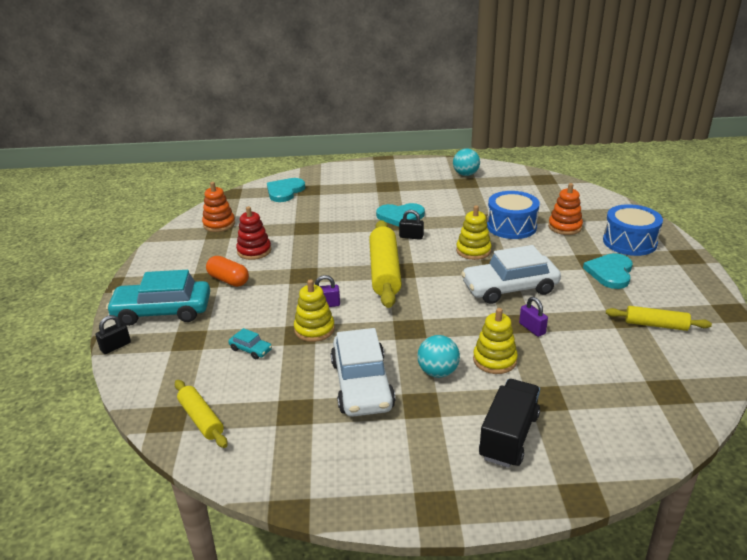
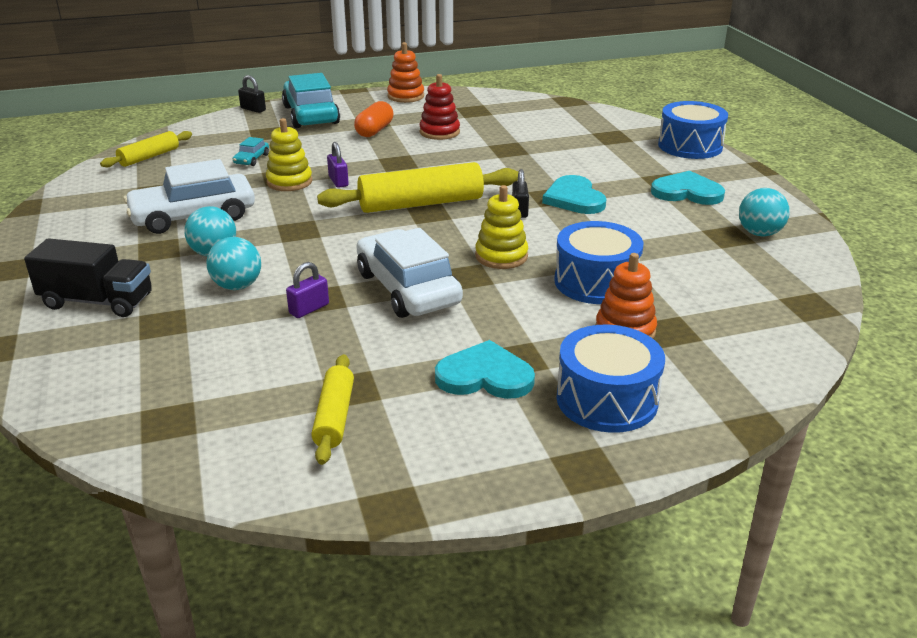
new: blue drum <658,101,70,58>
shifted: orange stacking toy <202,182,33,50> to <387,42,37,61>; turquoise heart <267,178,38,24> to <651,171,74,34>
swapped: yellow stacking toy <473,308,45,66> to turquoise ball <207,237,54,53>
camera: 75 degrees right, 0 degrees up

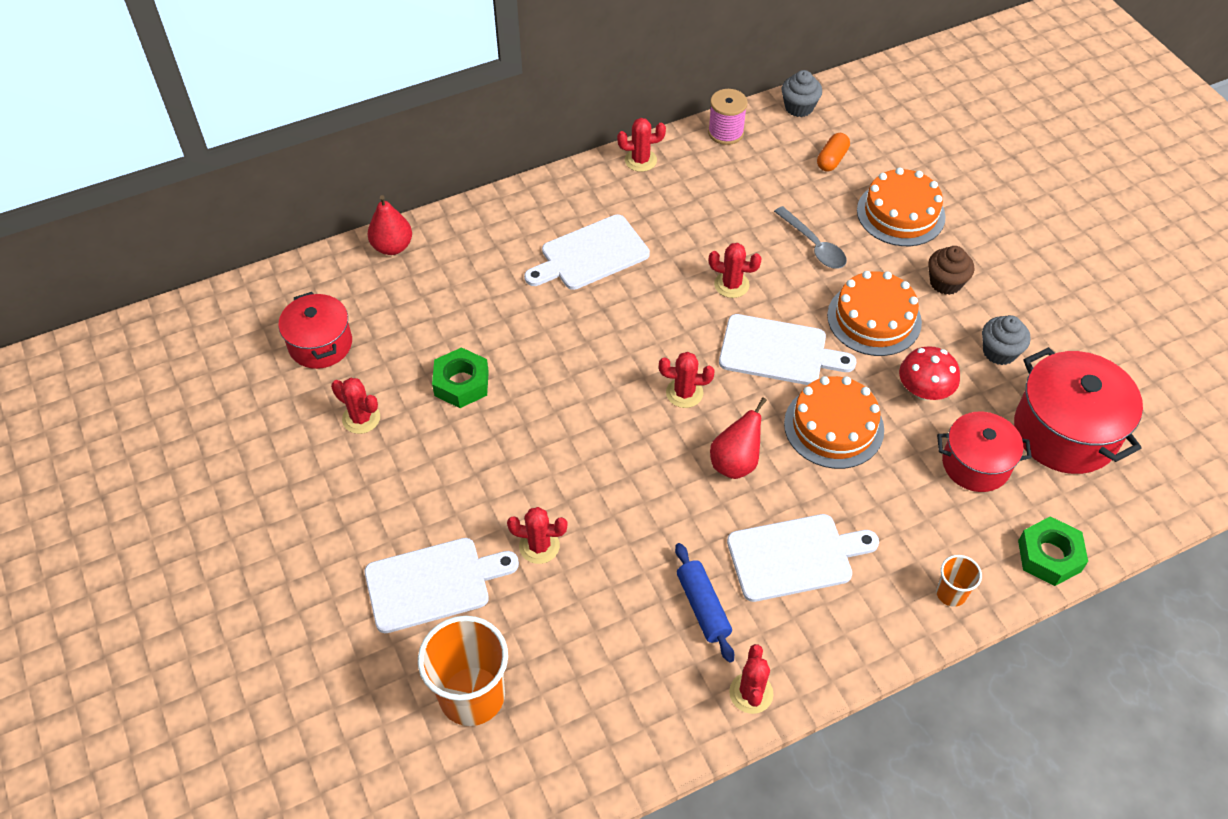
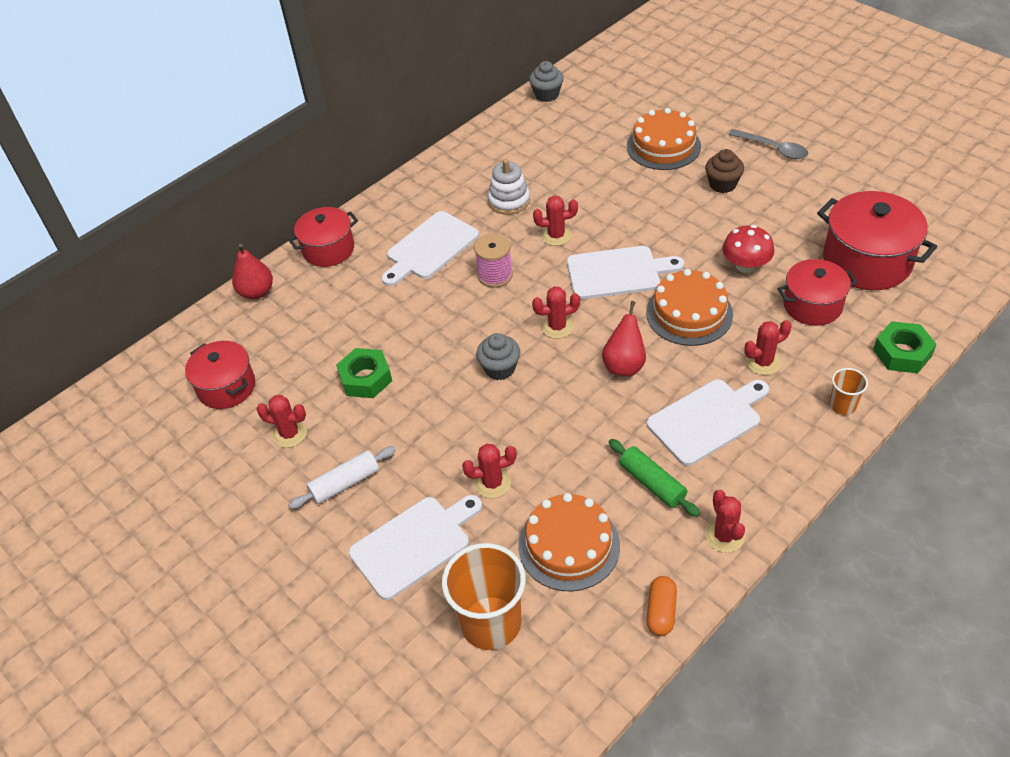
new: red pot <288,207,70,60>; white rolling pin <289,446,107,63>; white stacking toy <488,159,42,56>
shifted: pink spool <708,89,40,56> to <474,234,39,54>; grey cupcake <982,315,49,50> to <476,333,44,47>; orange cake <827,271,95,85> to <518,493,102,98>; orange capsule <817,133,33,39> to <647,576,30,60>; grey spoon <774,206,73,63> to <729,129,79,30>; red cactus <617,118,49,54> to <744,320,47,55>
repainted: blue rolling pin <675,543,59,120> to green rolling pin <609,439,91,78>
camera: 15 degrees left, 5 degrees down

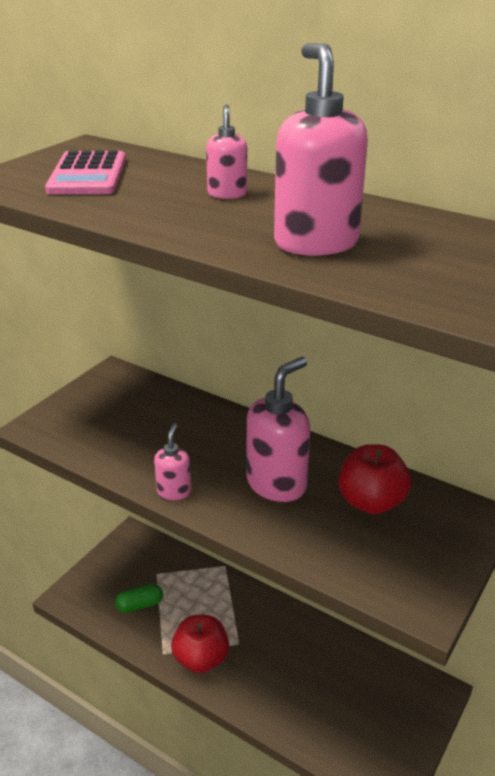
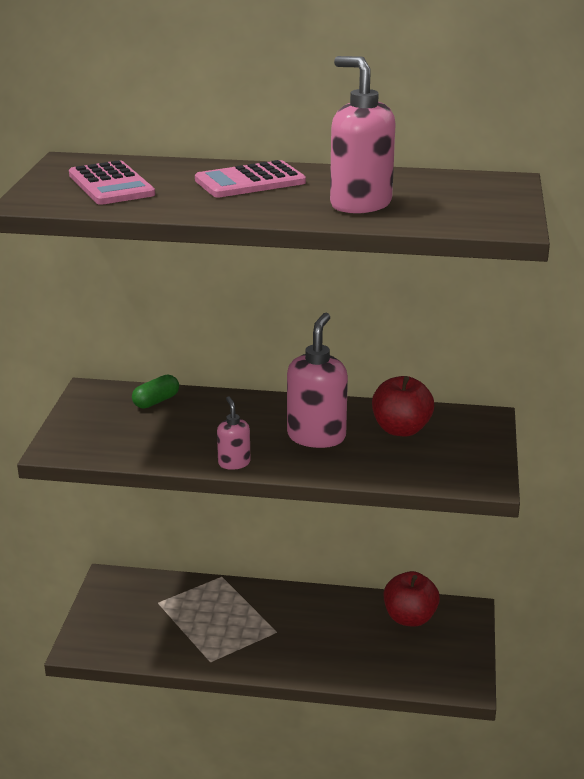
shifted: green capsule <115,584,48,29> to <132,374,47,35>; red apple <171,615,58,58> to <384,571,56,56>
swapped: pink soap dispenser <206,104,41,95> to pink calculator <195,160,111,38>
camera: 25 degrees left, 5 degrees down

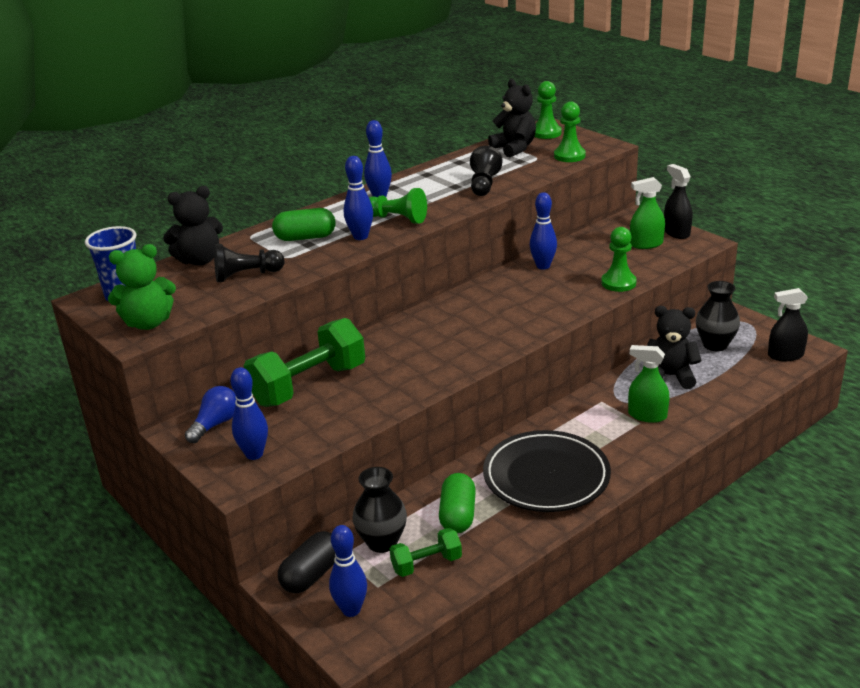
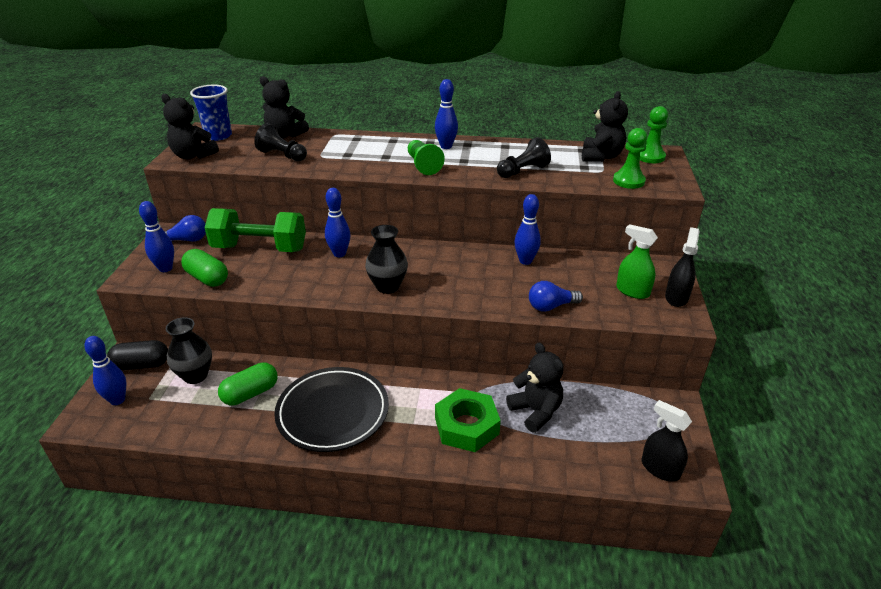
gone: green dumbbell <390,528,72,49>
shifted: green capsule <272,208,64,33> to <181,249,47,38>; blue bowling pin <344,156,29,84> to <325,188,26,69>; black vase <696,281,44,70> to <365,225,43,69>
swapped: green spray bottle <628,345,41,78> to green nut <435,388,66,64>; green pawn <601,227,36,65> to blue light bulb <529,281,54,31>
repainted: green teddy bear <108,244,68,86> to black teddy bear <161,94,58,65>
camera: 45 degrees right, 5 degrees up

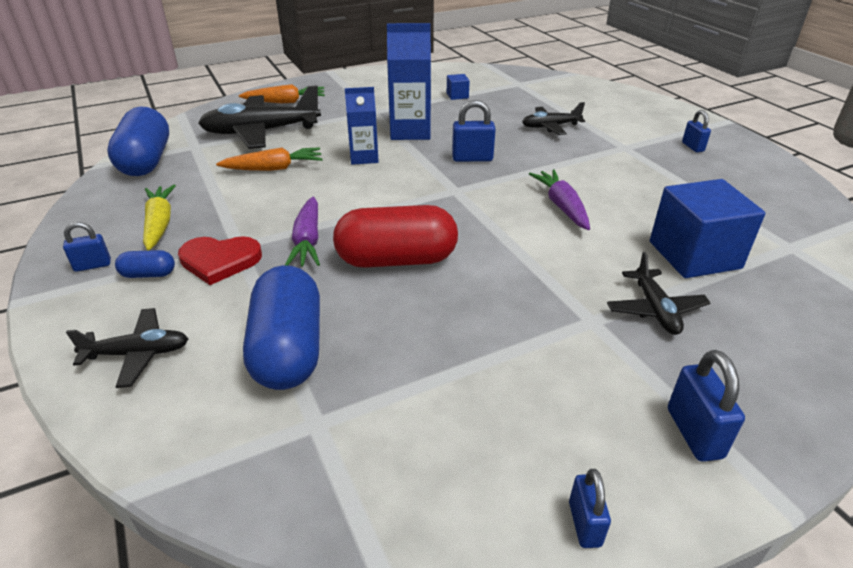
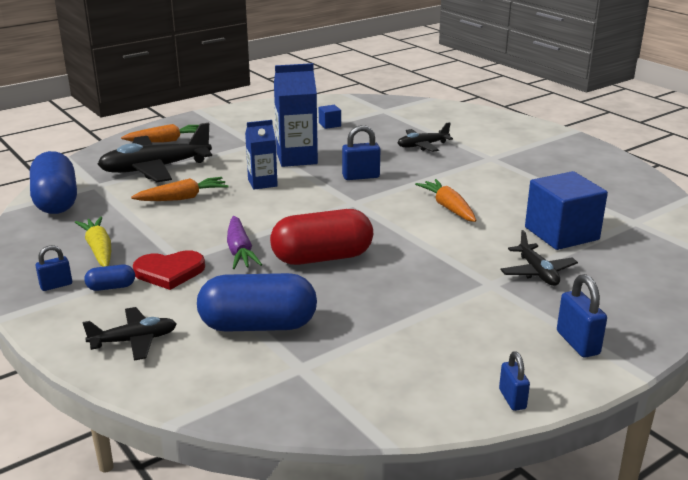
gone: blue padlock <682,110,29,42>
repainted: purple carrot <529,169,61,61> to orange carrot <415,179,61,43>
rotated: blue capsule <243,265,77,125> = <197,273,120,59> 75 degrees counterclockwise
camera: 10 degrees left, 10 degrees down

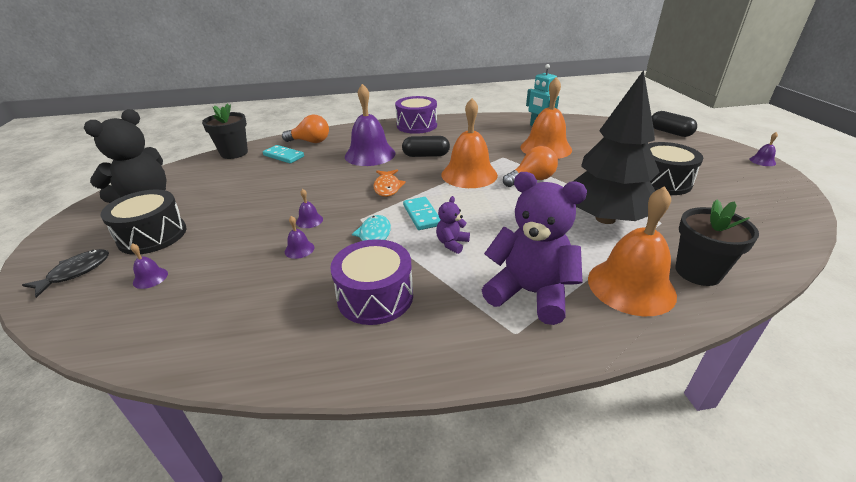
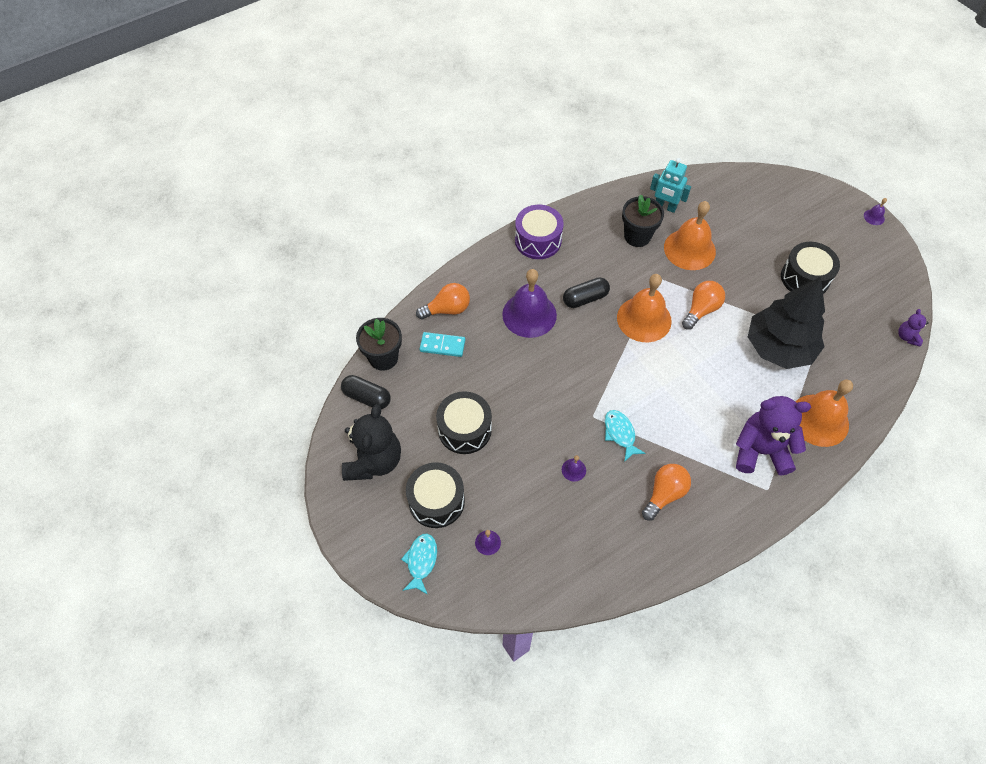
gone: purple bell <296,189,27,39>; orange fish <373,169,33,28>; turquoise domino <403,197,38,33>
new: black drum <436,391,56,63>
shifted: black capsule <652,111,45,26> to <341,375,50,34>; black flower pot <675,199,84,87> to <622,194,42,53>; purple teddy bear <436,196,34,58> to <898,309,31,38>
swapped: purple drum <330,239,83,86> to orange light bulb <642,464,49,57>
repainted: black fish <22,249,87,49> to turquoise fish <401,534,36,61>
camera: 25 degrees left, 25 degrees up

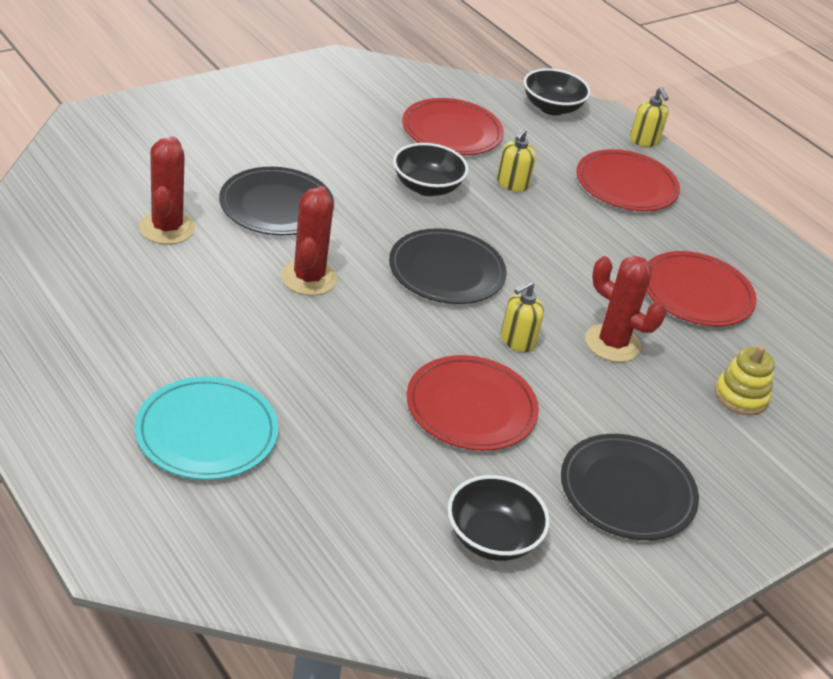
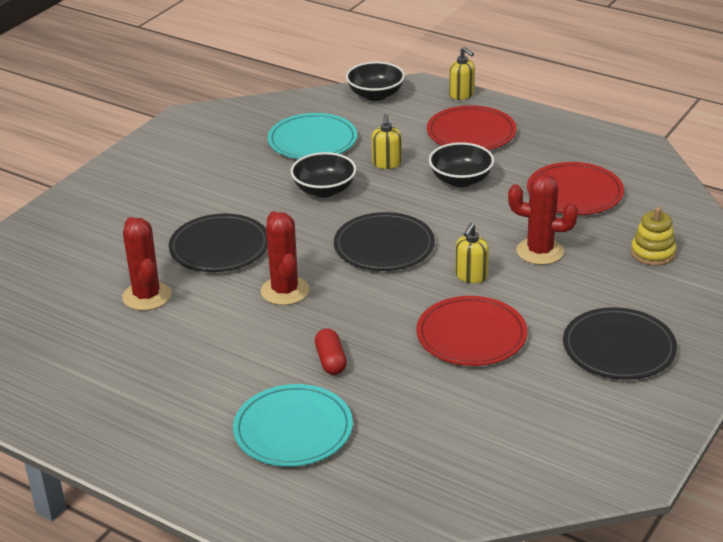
new: red capsule <315,329,32,46>
shifted: black bowl <447,475,103,86> to <429,142,65,45>
repainted: red plate <402,98,102,57> to turquoise plate <267,113,90,46>
camera: 15 degrees left, 5 degrees down

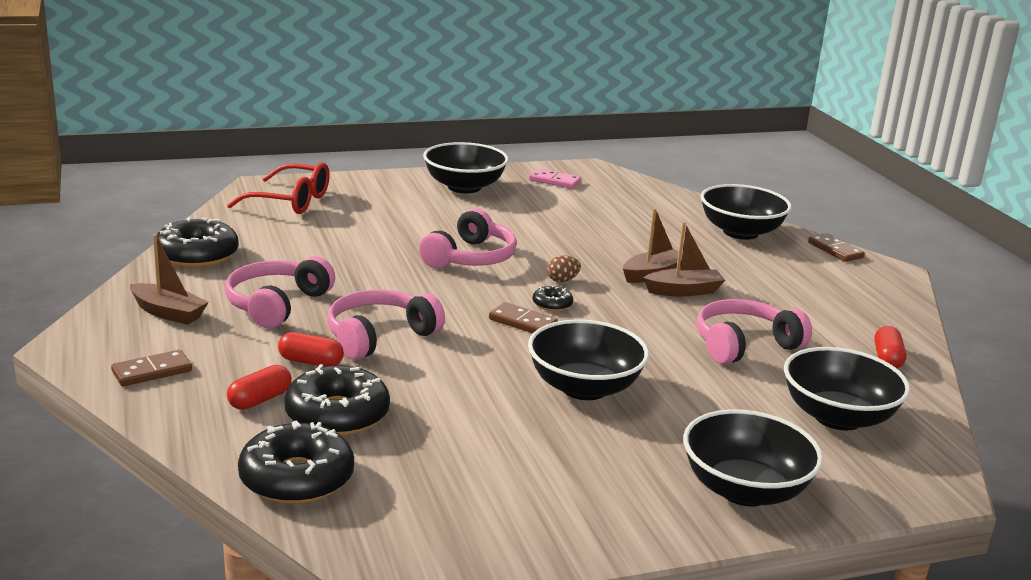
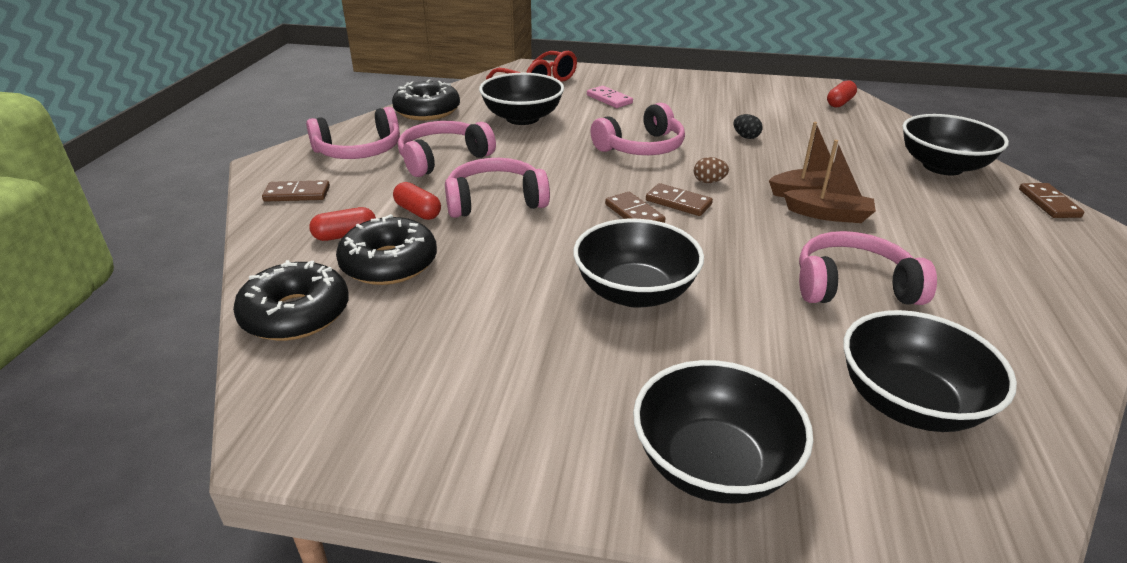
new: black egg <733,114,30,25>
shifted: black bowl <423,142,85,51> to <479,73,85,52>; pink domino <529,168,52,21> to <587,86,46,22>; red capsule <874,326,32,42> to <827,80,30,28>
swapped: brown boat <130,234,79,91> to pink headphones <306,107,94,52>; black donut <533,285,40,26> to brown domino <646,183,67,33>
camera: 30 degrees right, 10 degrees up

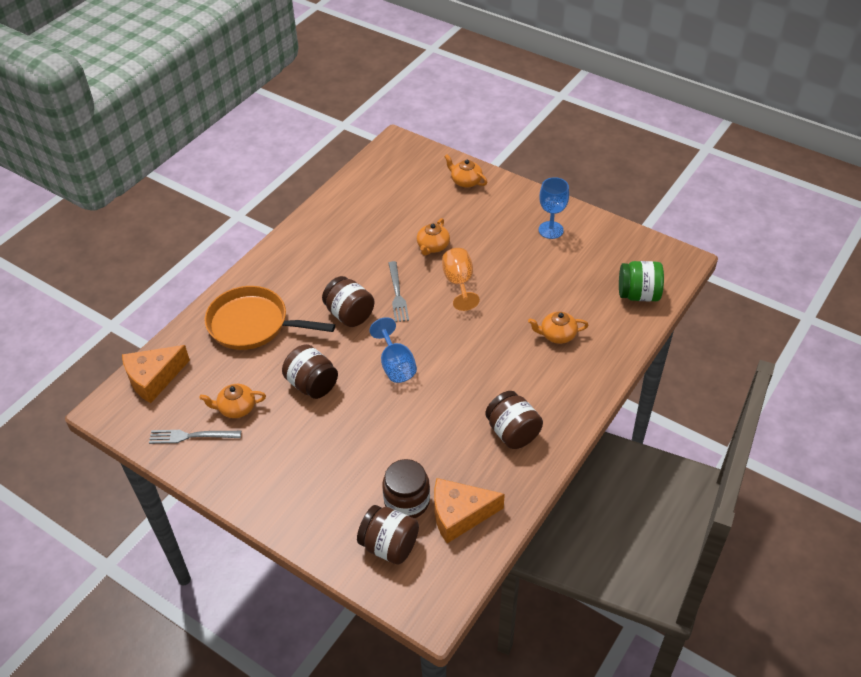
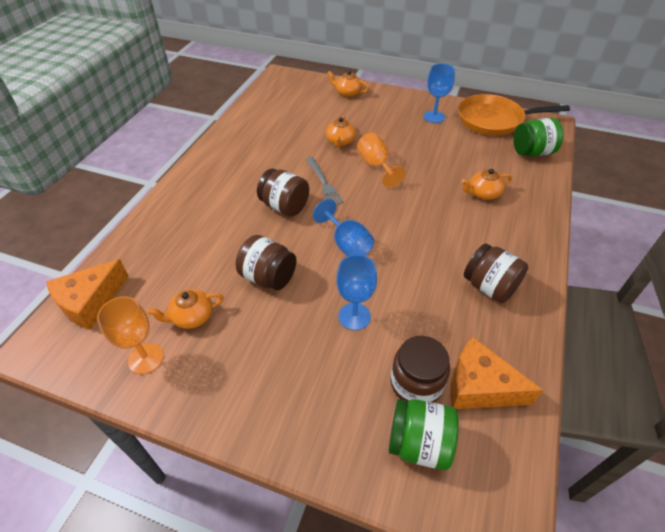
new: blue goblet <336,254,41,76>
shifted: orange pan <205,286,130,64> to <458,94,112,42>
swapped: grey fork <149,430,92,14> to orange goblet <97,296,67,78>
repainted: brown jar <357,505,62,60> to green jar <389,399,70,71>
rotated: orange cheese <434,478,71,65> = <450,337,93,72> 45 degrees clockwise
camera: 15 degrees left, 0 degrees up

